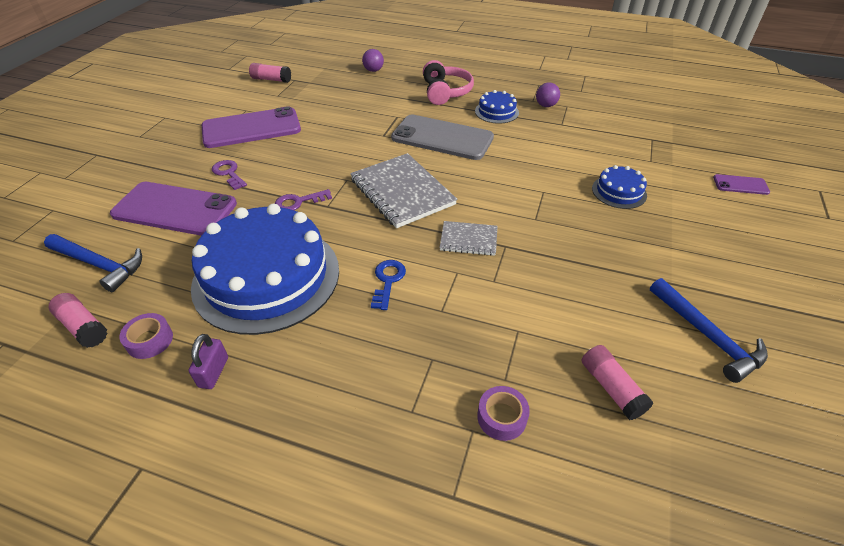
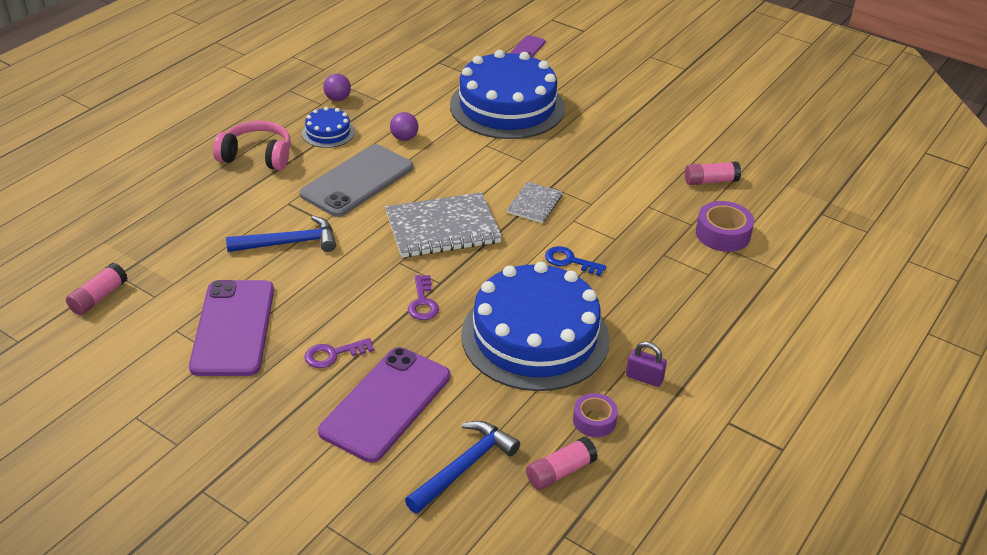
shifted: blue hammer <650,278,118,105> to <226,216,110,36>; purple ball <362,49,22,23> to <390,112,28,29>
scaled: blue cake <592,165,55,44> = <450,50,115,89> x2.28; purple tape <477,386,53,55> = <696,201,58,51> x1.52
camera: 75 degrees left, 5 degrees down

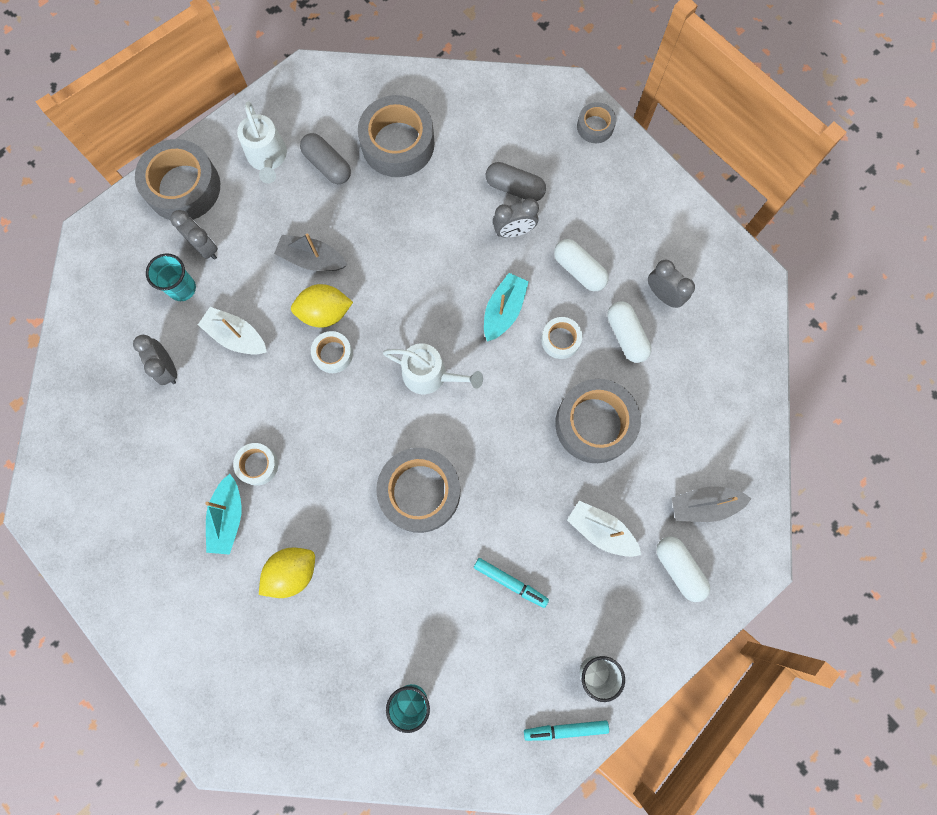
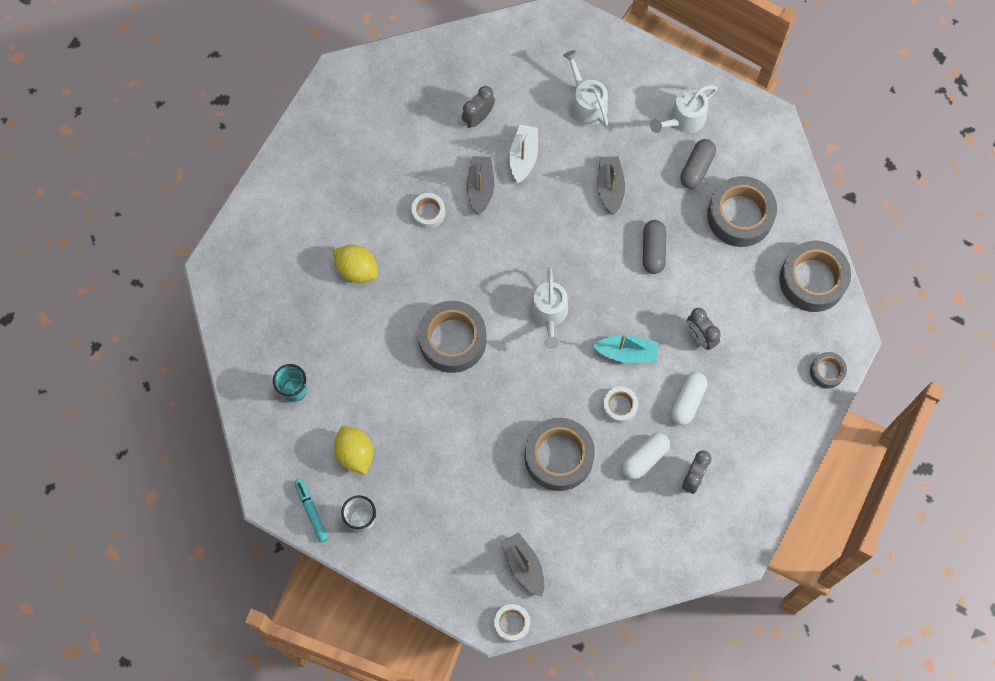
gone: turquoise cup <146,253,50,48>; turquoise boat <205,474,37,81>; turquoise marker <474,558,75,50>; white boat <567,501,74,56>; white capsule <656,536,54,66>
new: grey boat <466,156,28,59>
shifted: yellow lemon <291,284,62,44> to <334,426,39,49>; white tape <311,331,42,42> to <494,604,36,38>; grey capsule <486,162,60,39> to <643,220,23,54>; grey tape <135,139,85,81> to <779,241,72,71>
swapped: grey clock <170,210,48,50> to white watering can <563,50,45,77>
camera: 70 degrees right, 5 degrees down

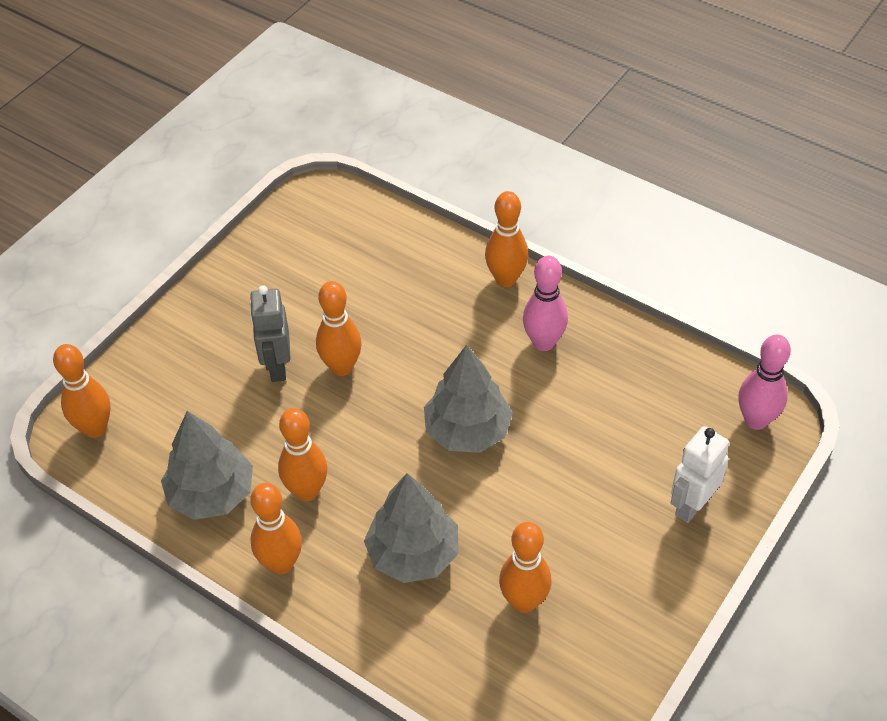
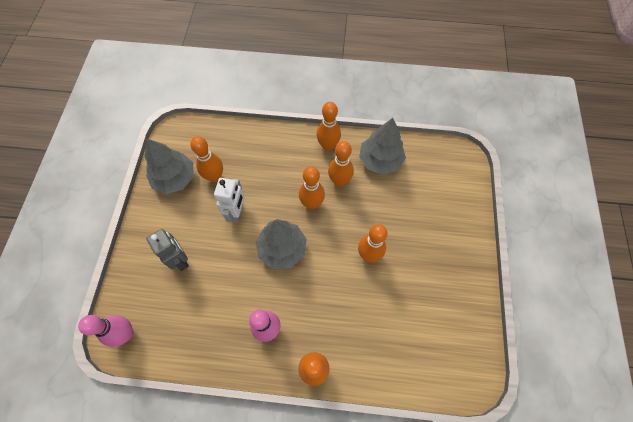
shifted: grey tree <364,473,94,110> to <145,138,49,56>; grey robot <249,285,42,97> to <146,229,43,42>; white robot <671,426,58,97> to <214,178,31,45>; orange bowling pin <53,344,58,94> to <299,166,26,43>
camera: 150 degrees right, 15 degrees up

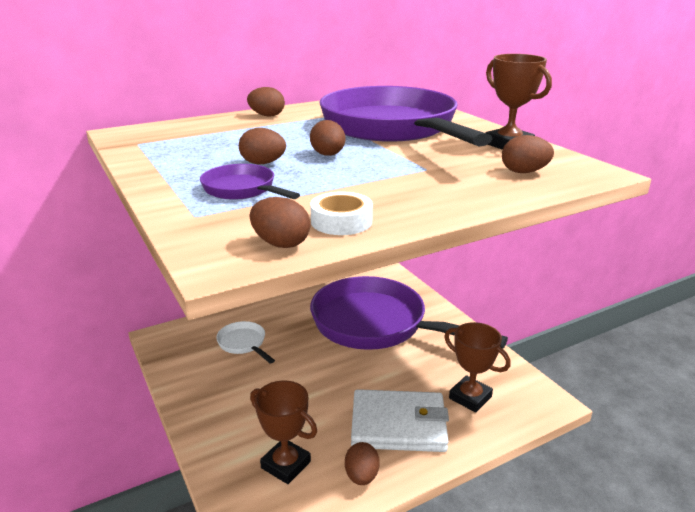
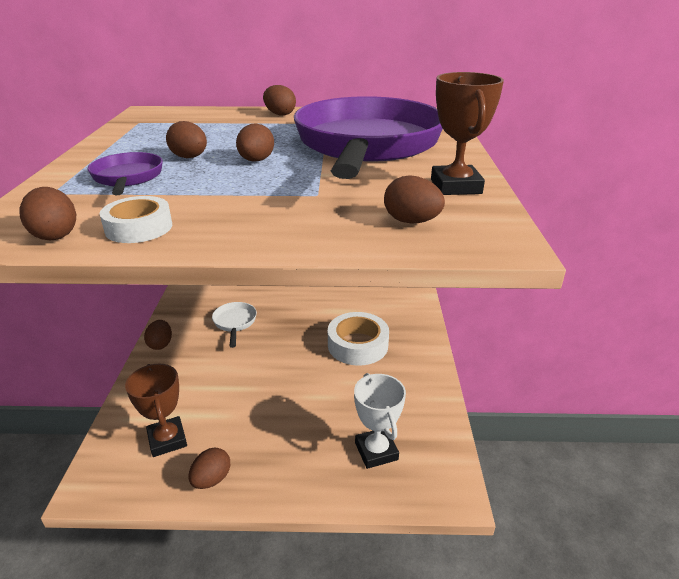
gone: white wallet <351,389,98,63>
new: brown egg <144,320,28,30>
swapped: purple pan <310,276,198,74> to white tape <328,312,61,53>
repainted: brown trophy <444,322,67,90> to white trophy <354,373,52,96>
camera: 30 degrees right, 5 degrees up

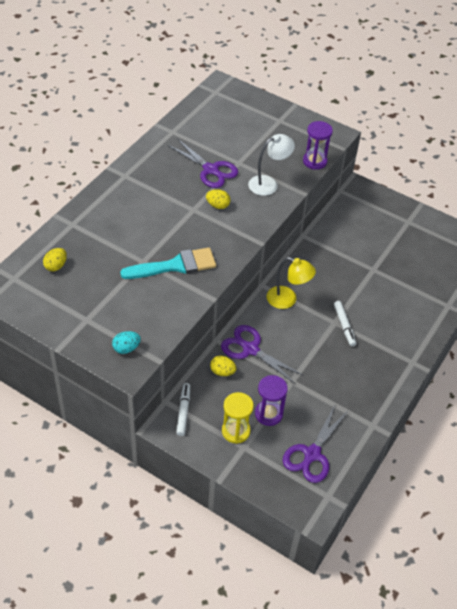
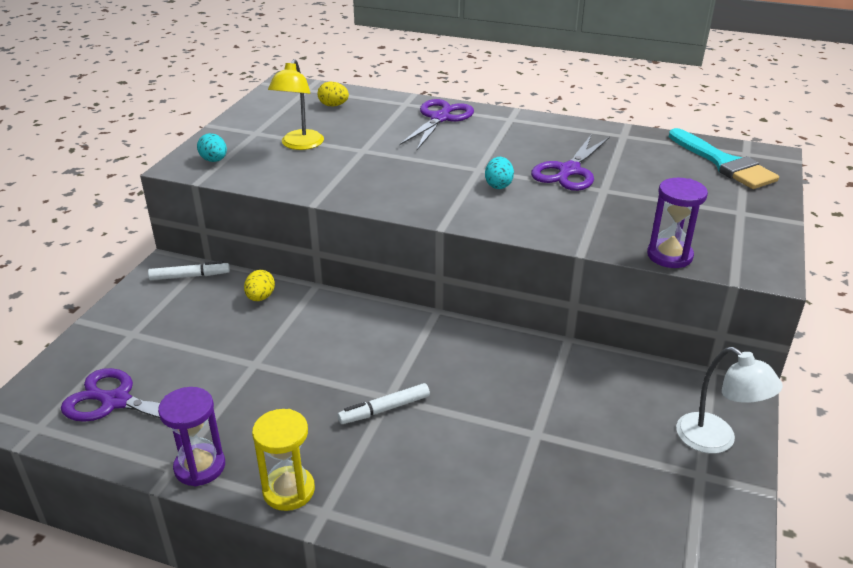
shifted: purple hourglass <255,375,33,51> to <158,387,67,99>; yellow hourglass <222,392,32,52> to <252,409,63,102>; yellow lamp <267,257,49,52> to <268,59,56,91>; purple scissors <221,325,83,59> to <399,99,75,51>; turquoise brush <120,247,96,32> to <669,128,110,61>; white lamp <248,134,47,62> to <676,347,107,107>
repainted: yellow egg <206,189,25,20> to turquoise egg <485,157,29,32>
camera: 80 degrees right, 15 degrees down

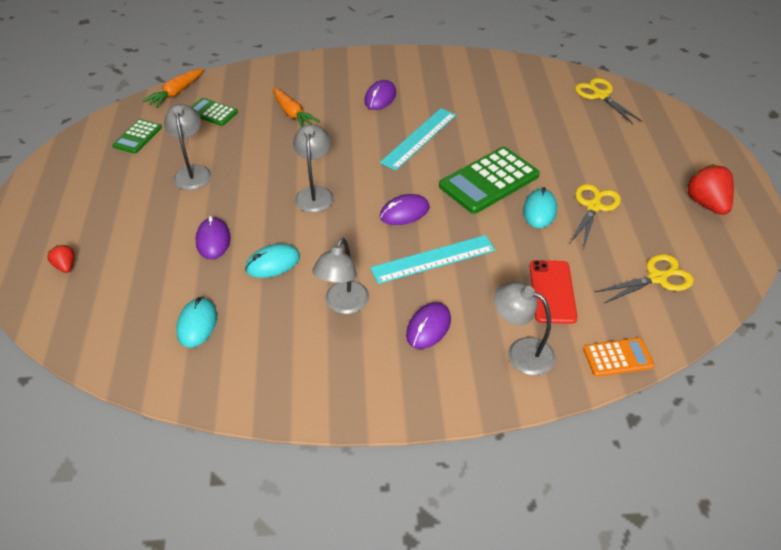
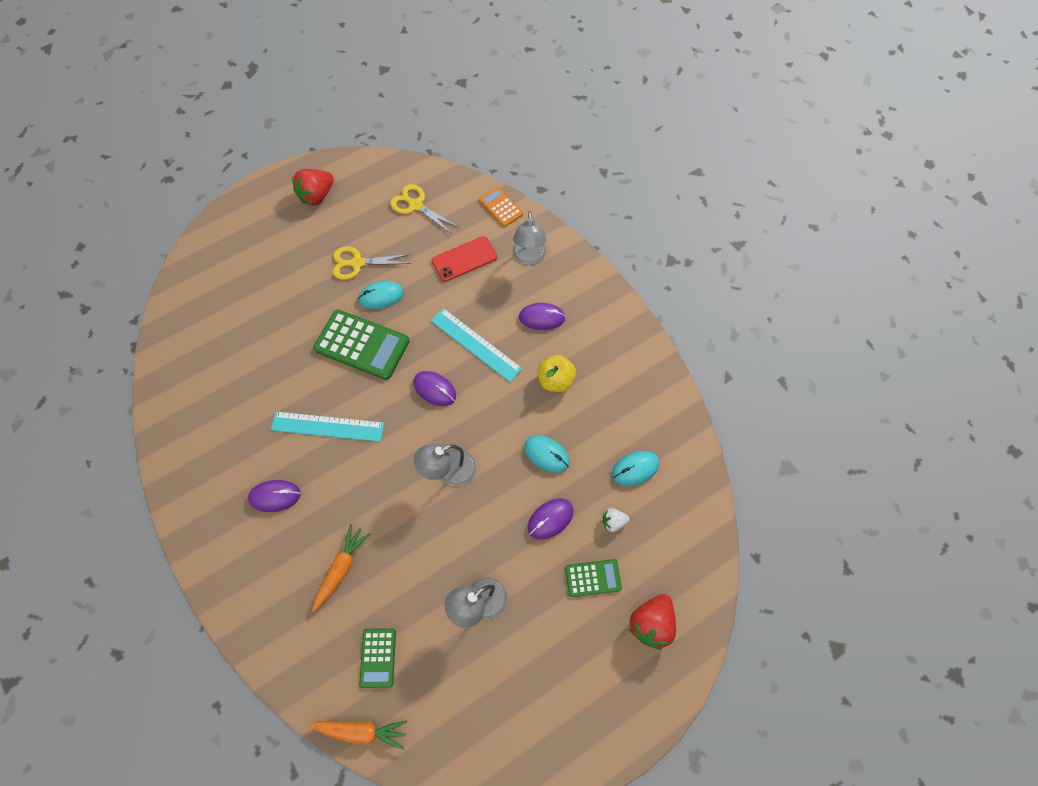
gone: yellow scissors <575,78,67,46>
new: white strawberry <603,508,26,24>
shifted: green calculator <113,119,49,35> to <565,559,57,38>
swapped: grey lamp <312,238,57,76> to yellow apple <538,355,38,37>
scaled: red strawberry <48,245,26,28> = <629,594,47,56> x1.86
camera: 120 degrees left, 20 degrees up

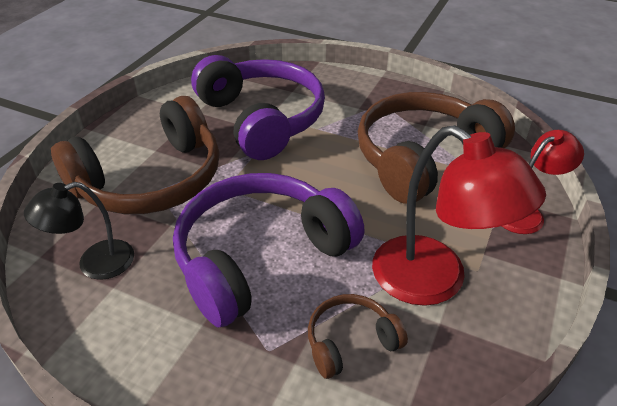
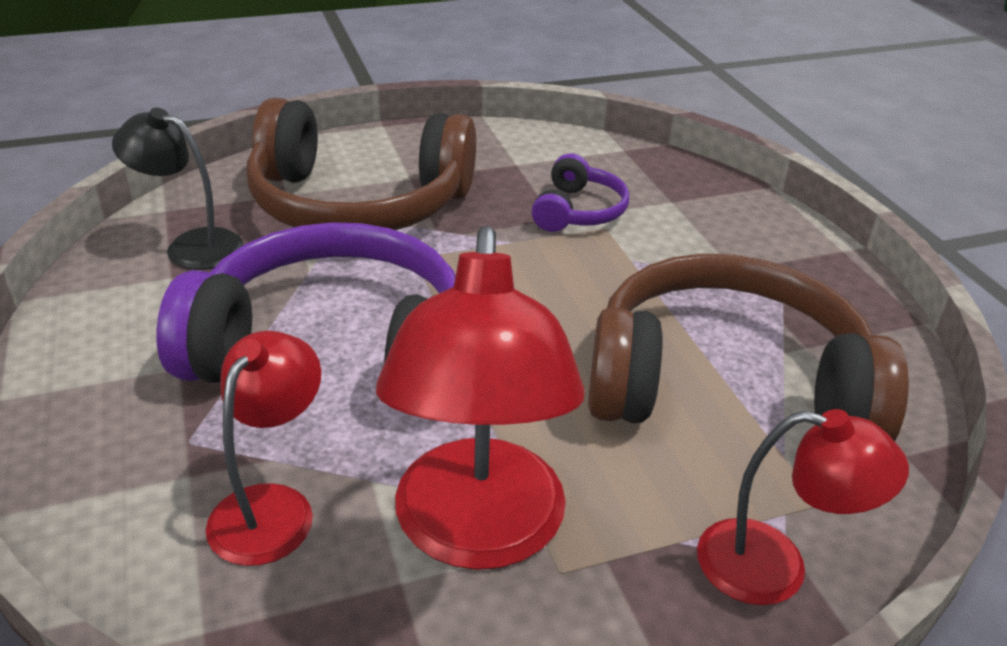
swapped: brown headphones <308,294,100,85> to red lamp <206,331,115,235>
scaled: purple headphones <191,55,134,105> = <532,153,97,79> x0.47
camera: 45 degrees right, 5 degrees down

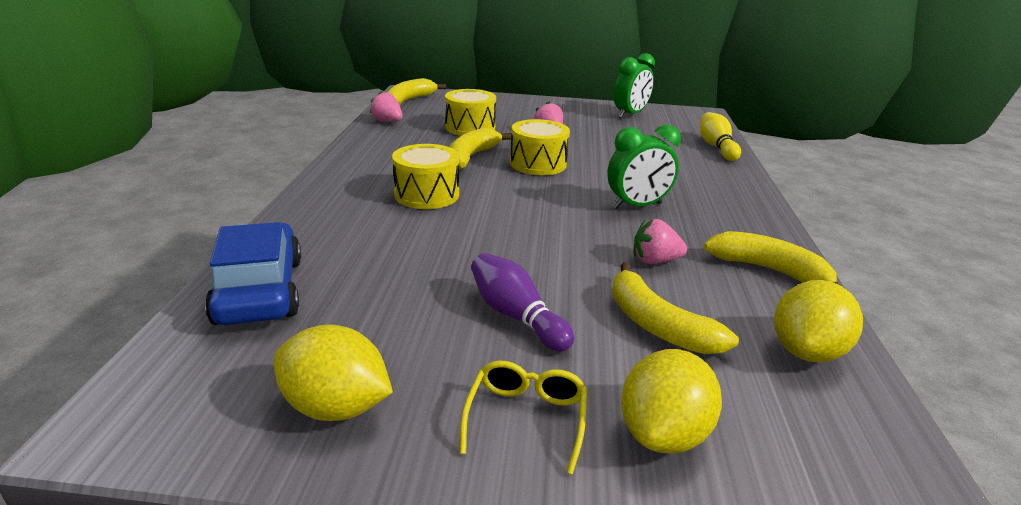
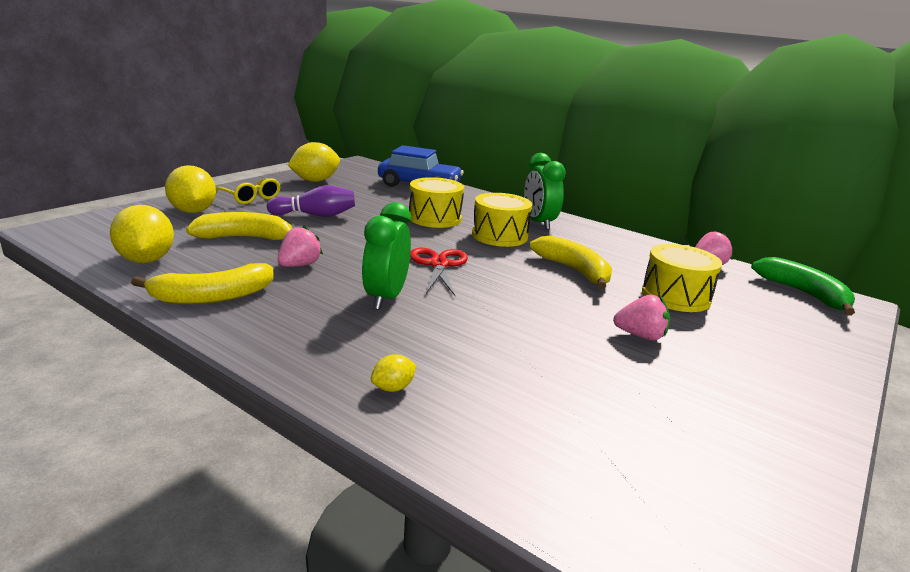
gone: yellow bowling pin <700,112,41,49>
new: yellow lemon <371,354,45,38>; red scissors <410,248,58,48>
shifted: yellow drum <510,119,60,56> to <409,177,55,51>; green clock <614,53,41,65> to <524,153,42,77>
repainted: yellow banana <387,78,59,27> to green banana <751,257,104,59>
camera: 120 degrees right, 5 degrees down

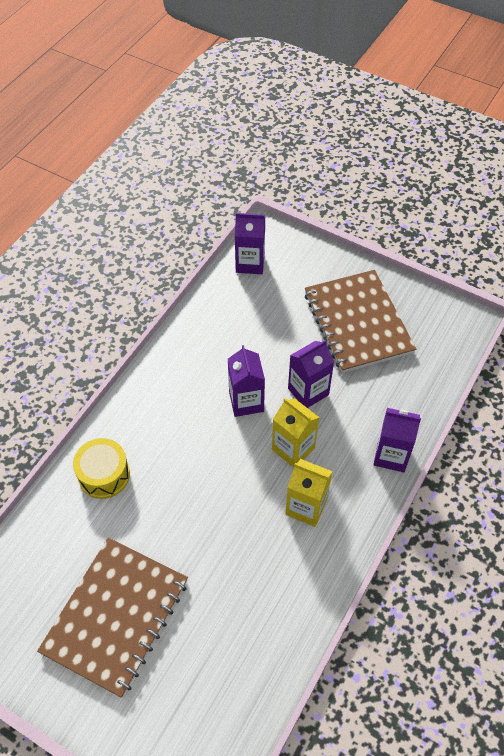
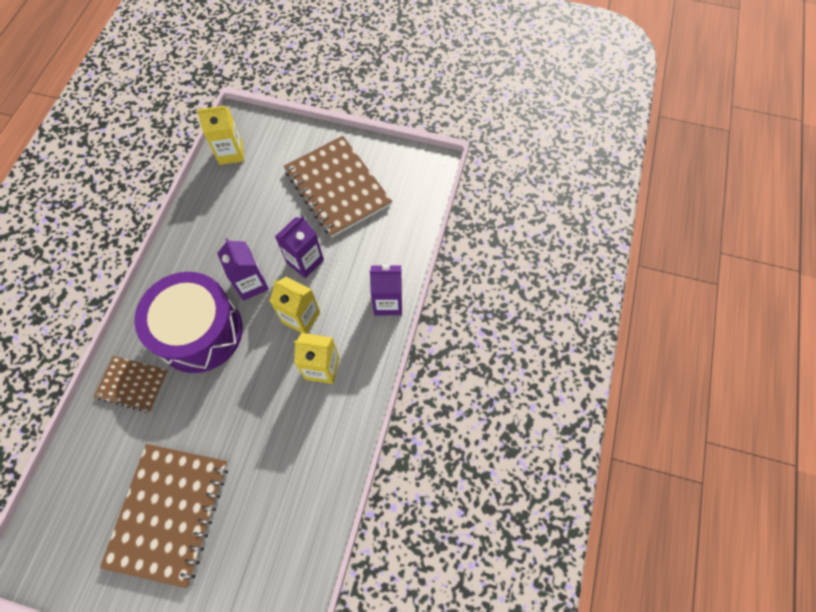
new: purple drum <134,272,109,101>
swapped: yellow drum <73,438,57,61> to brown notebook <94,356,75,57>
repainted: purple carton <235,213,30,61> to yellow carton <197,106,47,59>
camera: 15 degrees left, 10 degrees up

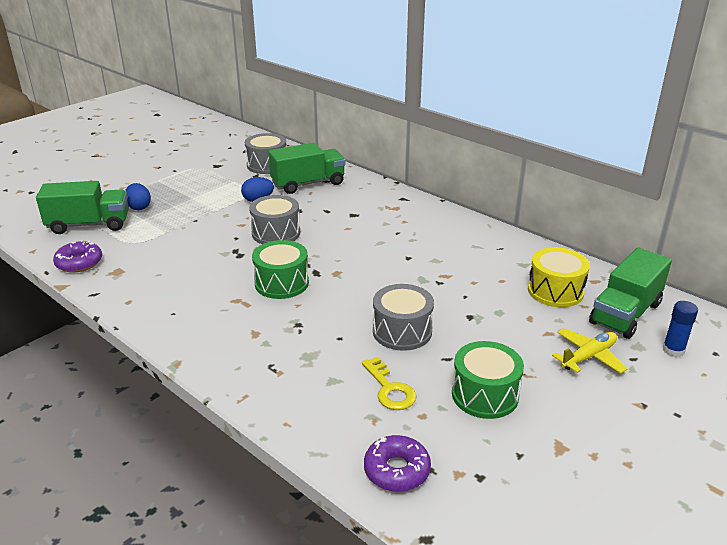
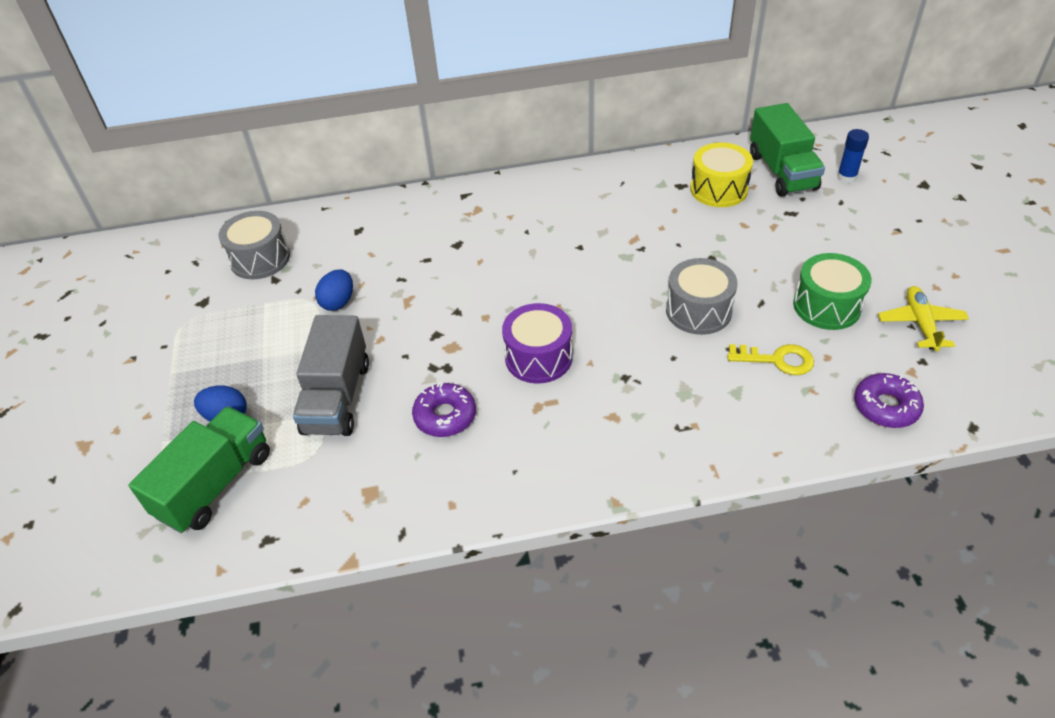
gone: grey drum <249,195,51,49>; green truck <268,143,77,51>
new: grey truck <293,315,76,121>
shifted: purple donut <53,240,49,33> to <412,383,64,54>; yellow plane <552,328,75,46> to <878,286,91,65>
repainted: green drum <252,240,57,59> to purple drum <502,303,71,80>
camera: 50 degrees left, 15 degrees up

